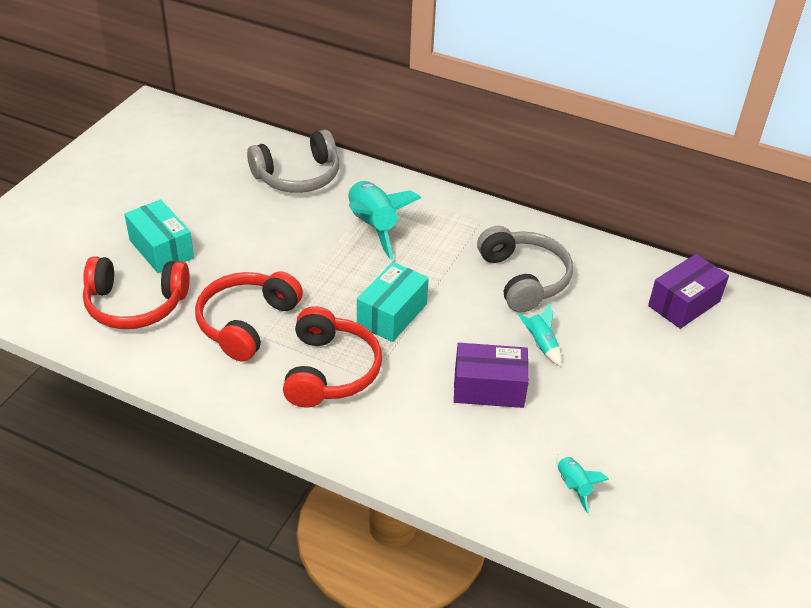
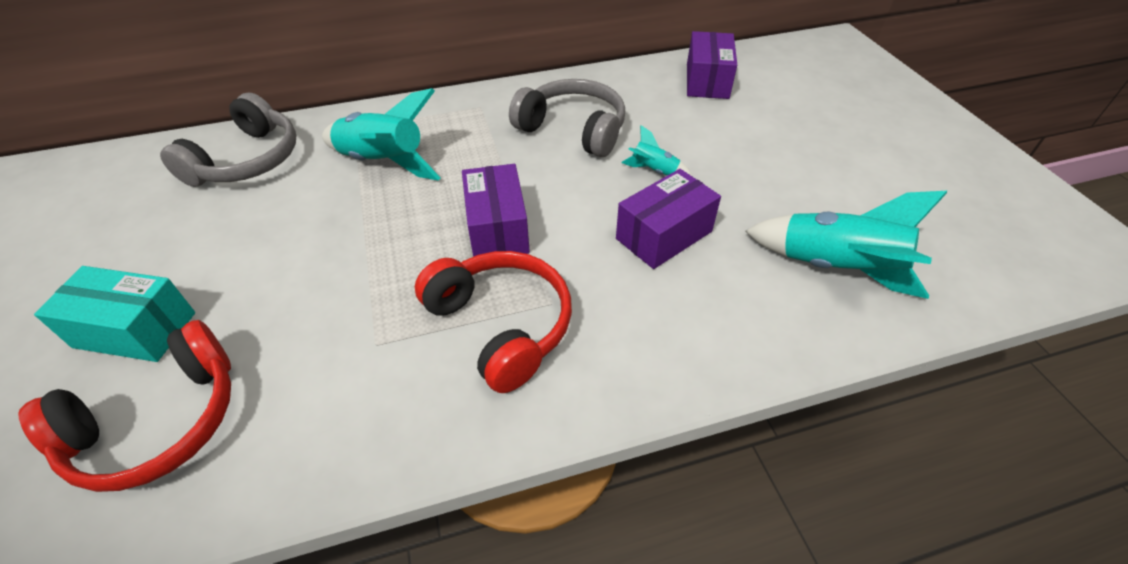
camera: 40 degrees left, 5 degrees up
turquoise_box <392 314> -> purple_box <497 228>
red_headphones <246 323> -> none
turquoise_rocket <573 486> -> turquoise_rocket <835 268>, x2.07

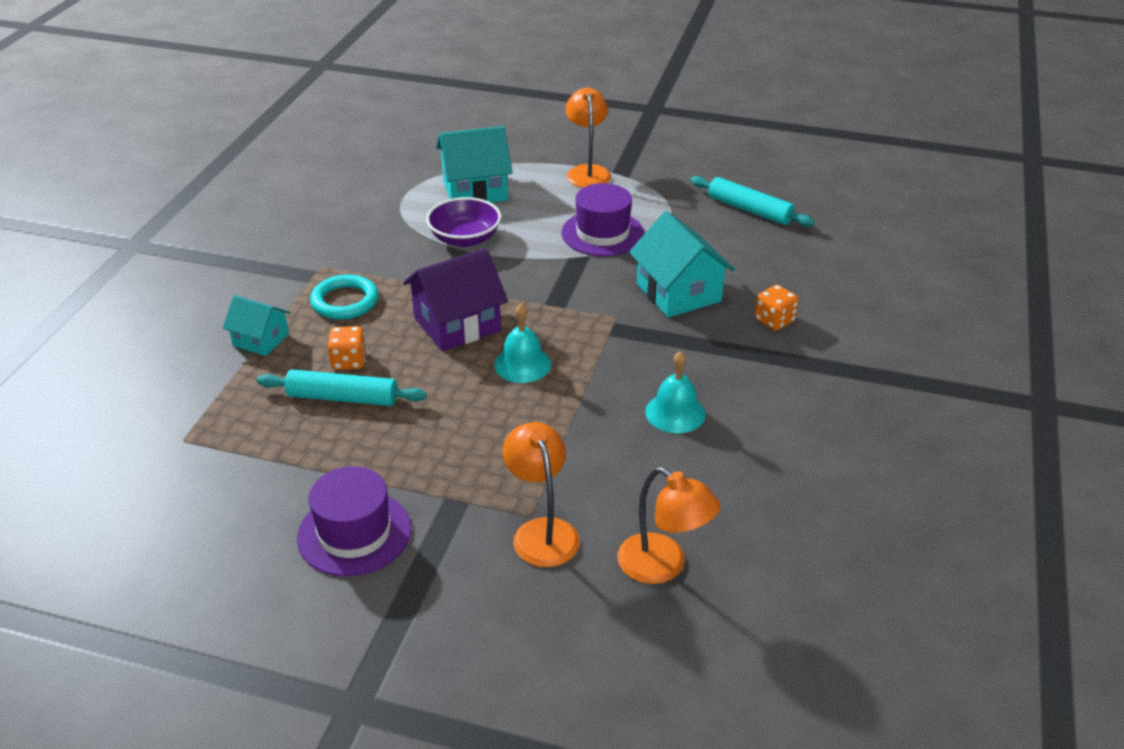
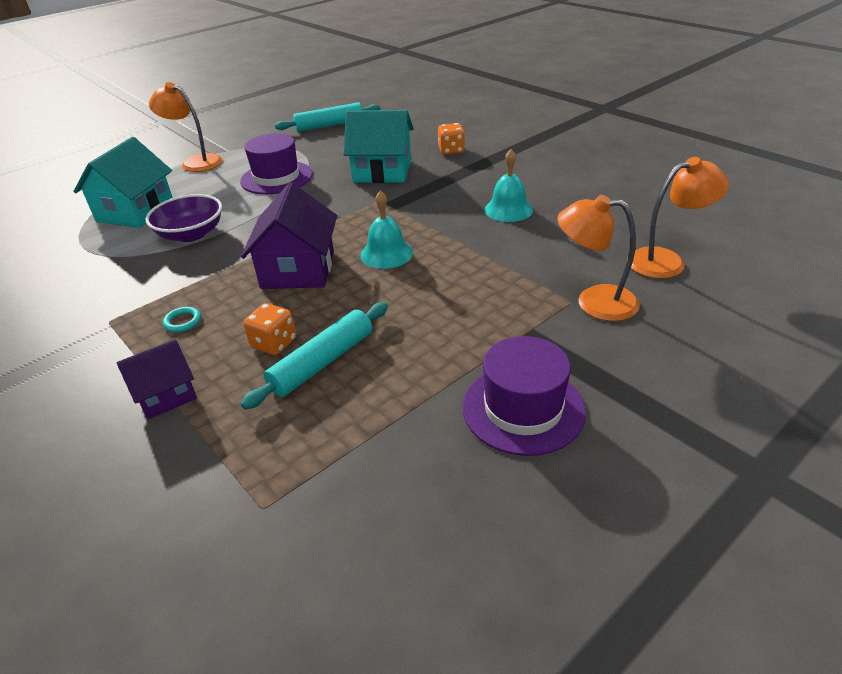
camera: 55 degrees left, 0 degrees up
turquoise_ring <345 301> -> turquoise_ring <182 322>, x0.50
turquoise_house <261 340> -> purple_house <166 395>

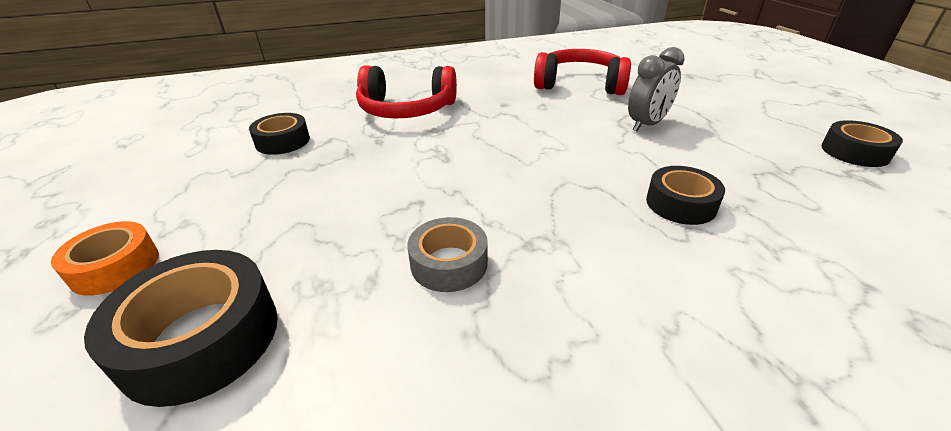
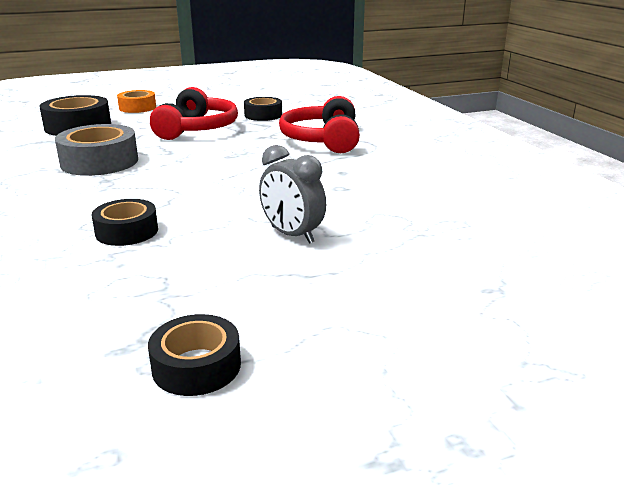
camera: 85 degrees right, 10 degrees down
red_headphones <580 84> -> red_headphones <197 129>, moved
grey_tape <449 263> -> grey_tape <99 162>, x1.59

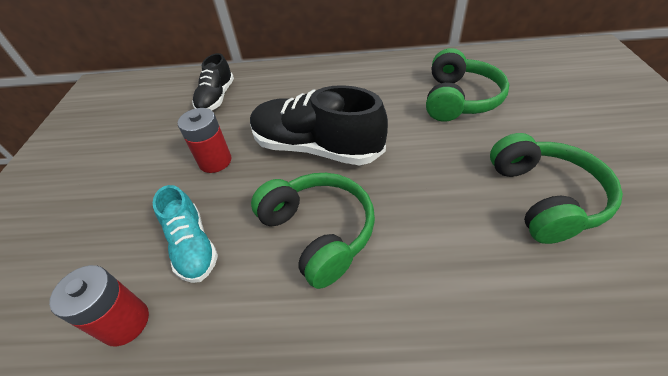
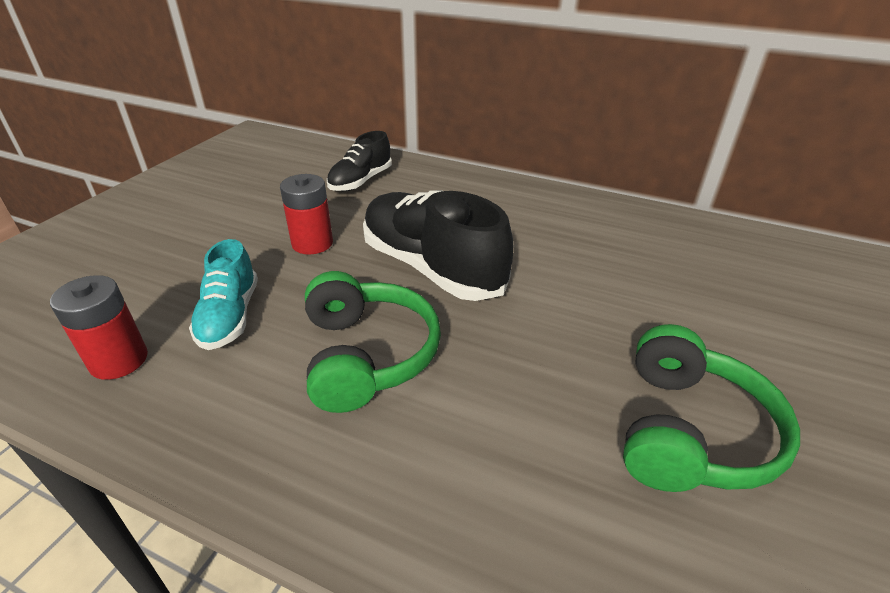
camera: 20 degrees right, 10 degrees down
green_headphones <459 99> -> none

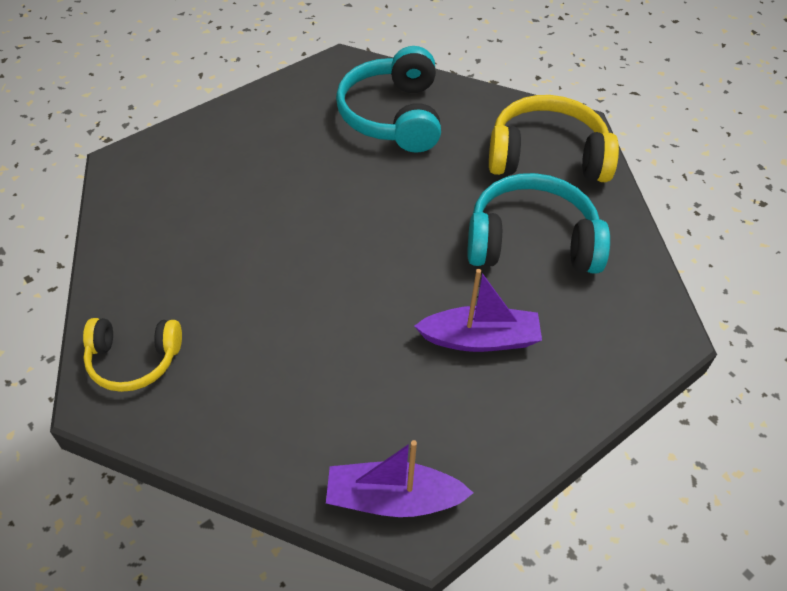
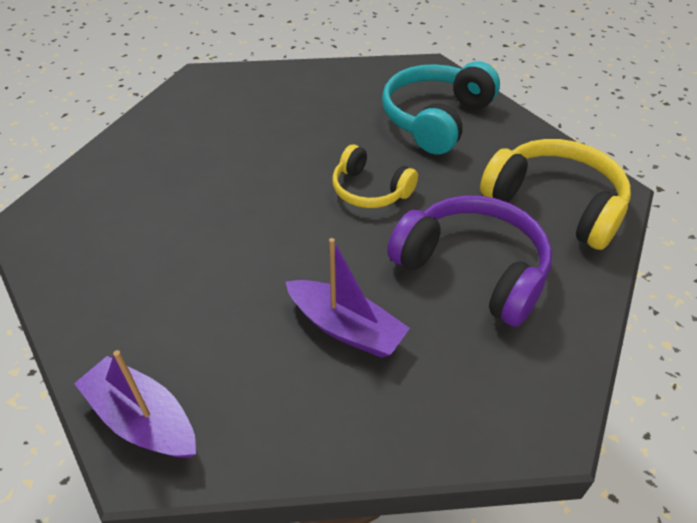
camera: 35 degrees right, 5 degrees down
turquoise_headphones <531 242> -> purple_headphones <472 269>
yellow_headphones <134 360> -> yellow_headphones <370 190>, moved

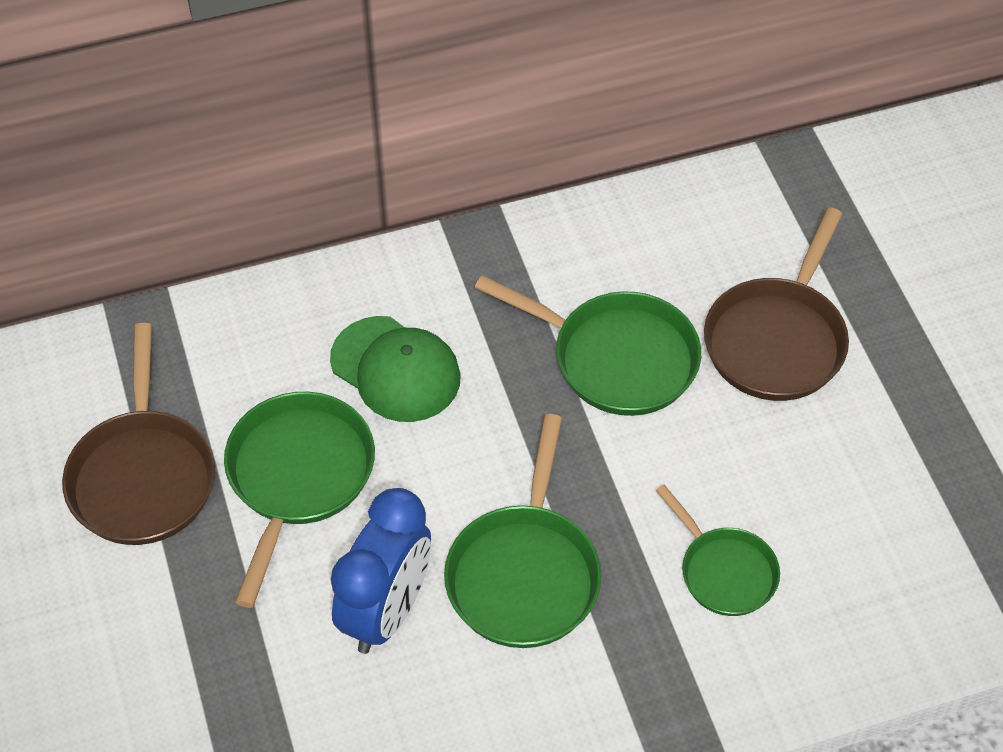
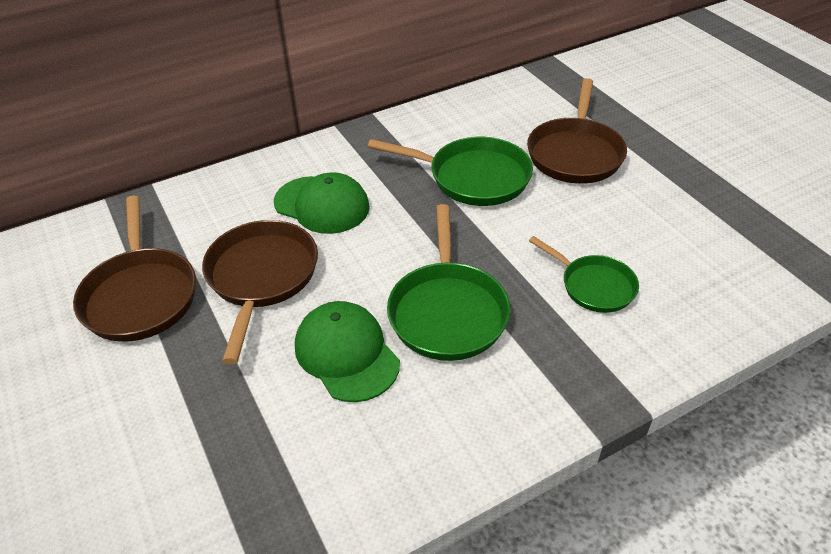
camera: 10 degrees left, 10 degrees down
green_pan <297 477> -> brown_pan <261 278>
blue_clock <386 611> -> green_cap <346 354>

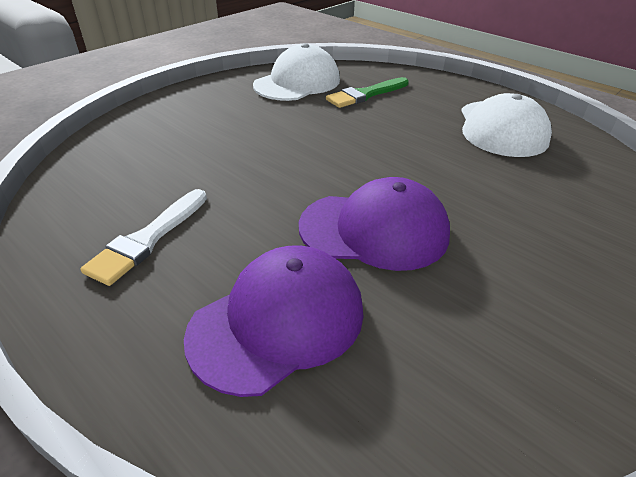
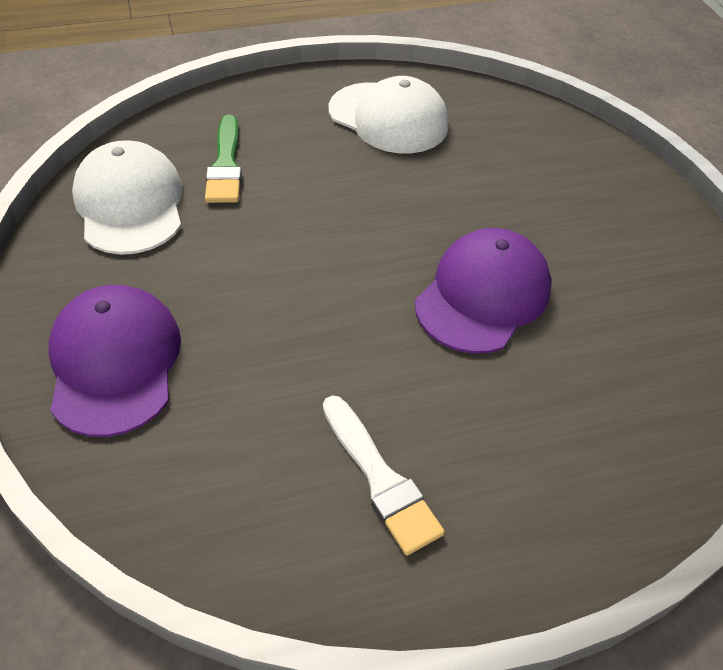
camera: 60 degrees left, 10 degrees up
purple_cap <278 321> -> purple_cap <115 362>, moved

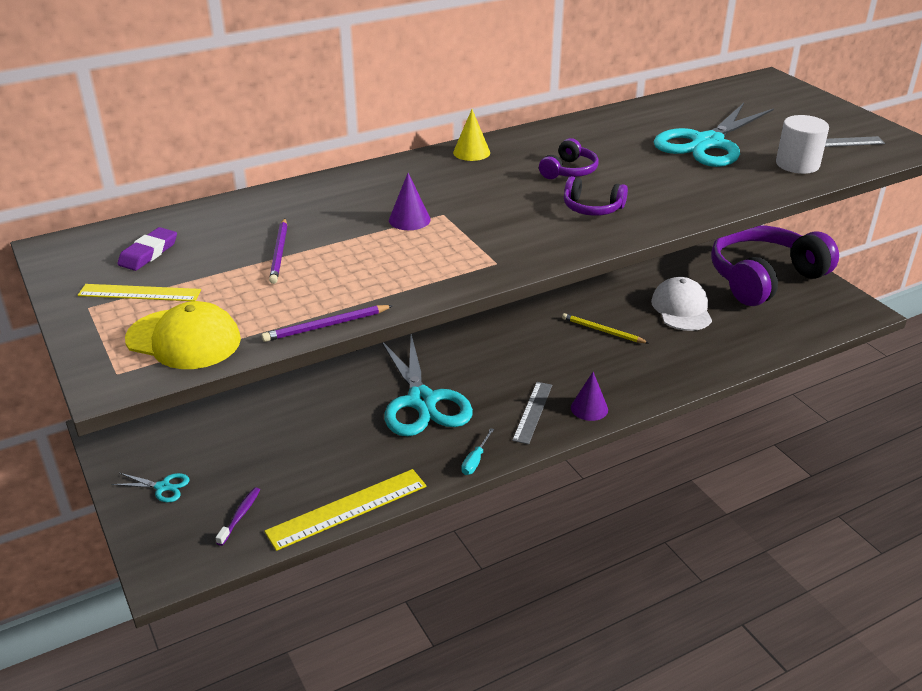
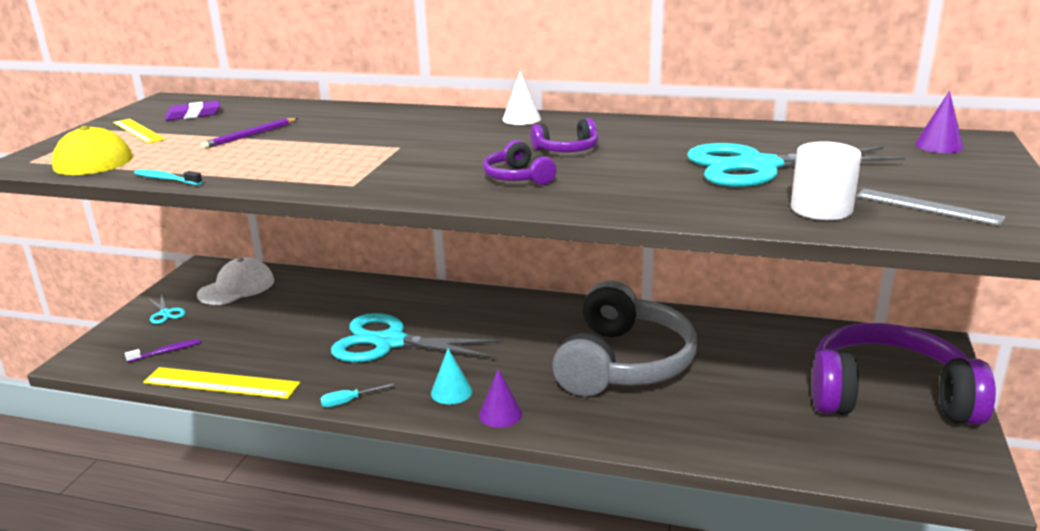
camera: 45 degrees right, 10 degrees down
yellow_cone <471 152> -> white_cone <521 119>
purple_cone <409 220> -> purple_cone <939 145>, moved
white_cap <681 309> -> white_cap <237 287>, moved
purple_pencil <327 326> -> turquoise_toothbrush <166 179>
yellow_pencil <603 331> -> grey_headphones <623 363>
turquoise_scissors <422 401> -> turquoise_scissors <389 342>, 75 degrees clockwise
grey_ruler <532 412> -> turquoise_cone <451 392>

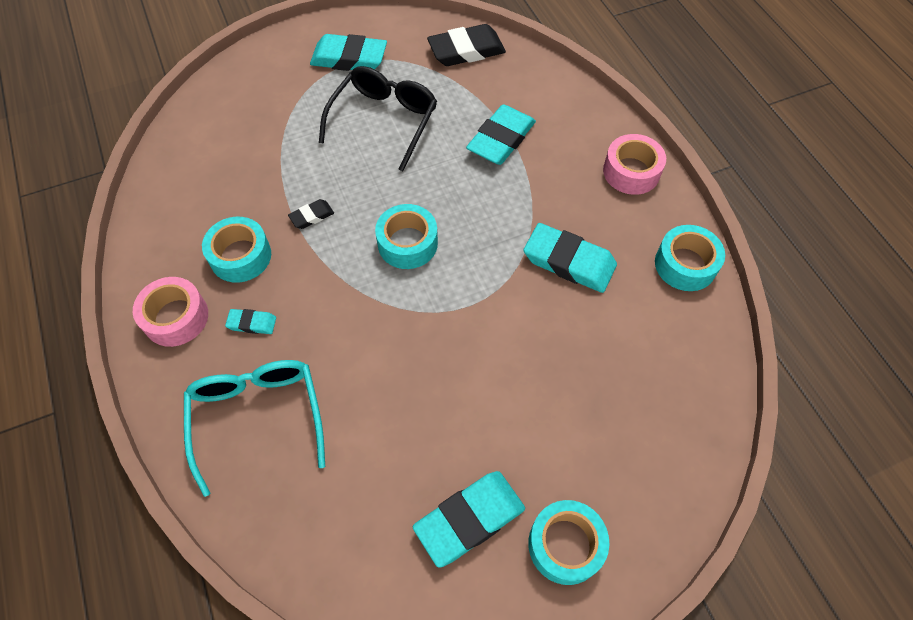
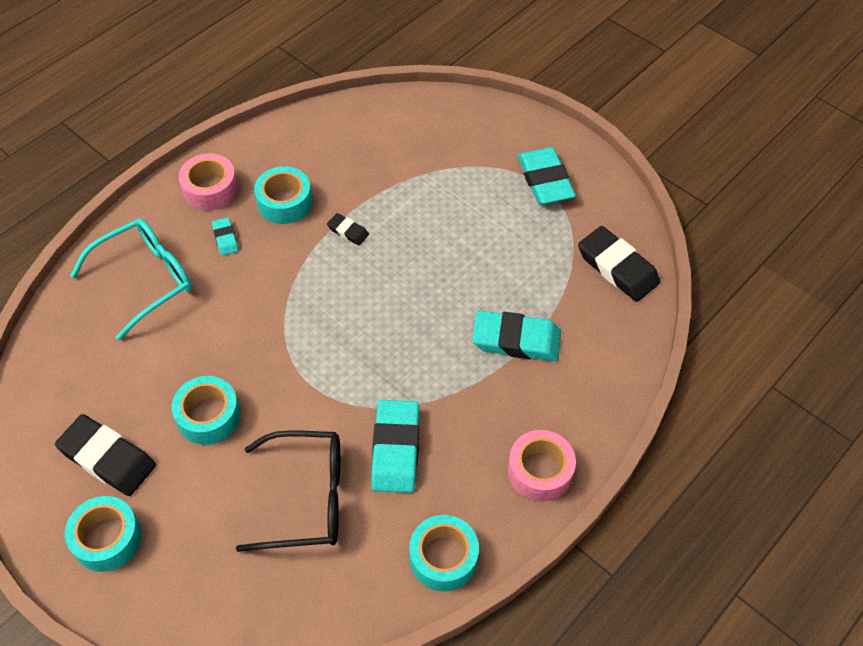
camera: 65 degrees right, 5 degrees down
black_glasses <384 120> -> black_glasses <307 498>, moved
turquoise_tape <407 243> -> turquoise_tape <208 416>, moved
turquoise_eraser <469 519> -> black_eraser <107 458>

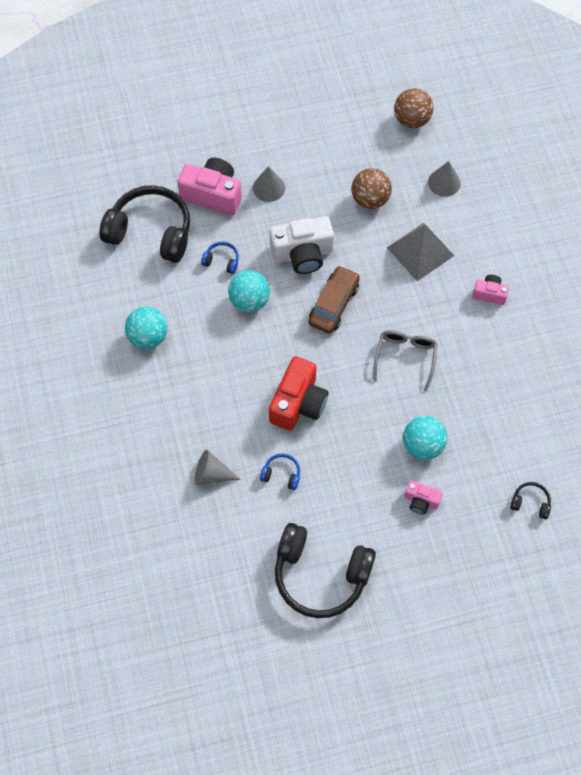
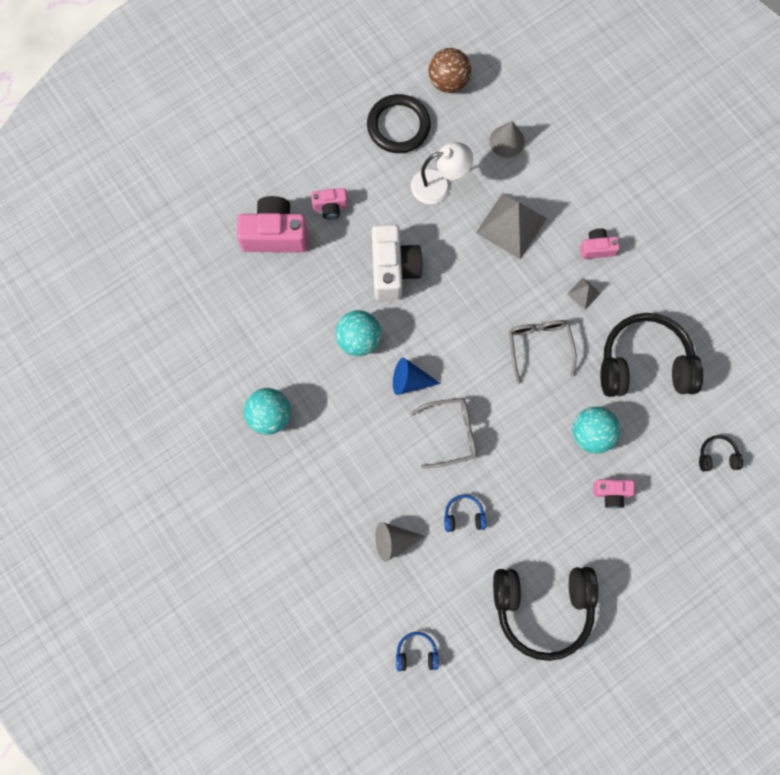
camera: 20 degrees left, 10 degrees up
grey_cone <269 188> -> pink_camera <330 207>
brown_ball <370 199> -> white_lamp <439 185>
black_headphones <151 232> -> black_headphones <644 364>, moved
white_camera <302 254> -> white_camera <393 269>, 60 degrees counterclockwise
blue_headphones <222 261> -> blue_headphones <416 653>, moved
brown_car <334 304> -> none
red_camera <298 403> -> grey_glasses <451 433>
none -> black_ring <398 126>
none -> grey_pyramid <583 293>
none -> blue_cone <410 381>

